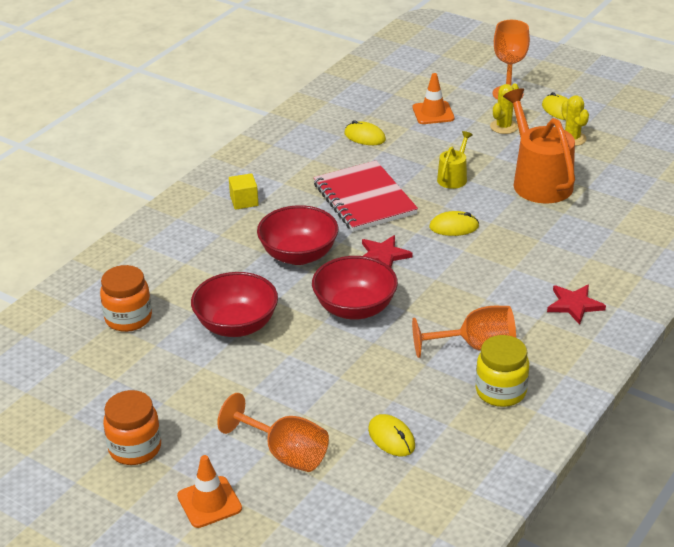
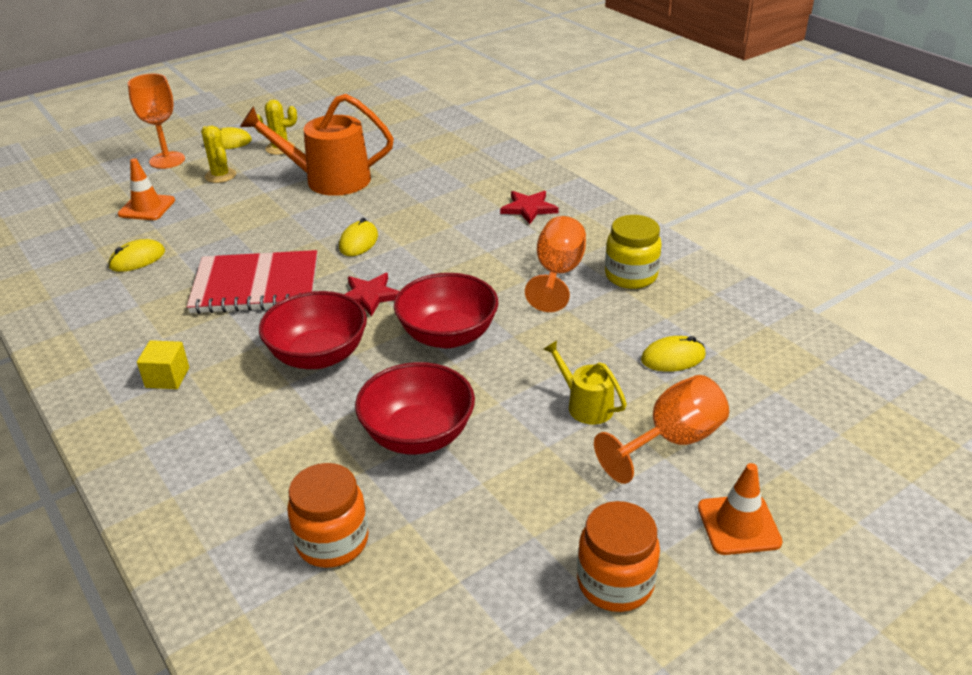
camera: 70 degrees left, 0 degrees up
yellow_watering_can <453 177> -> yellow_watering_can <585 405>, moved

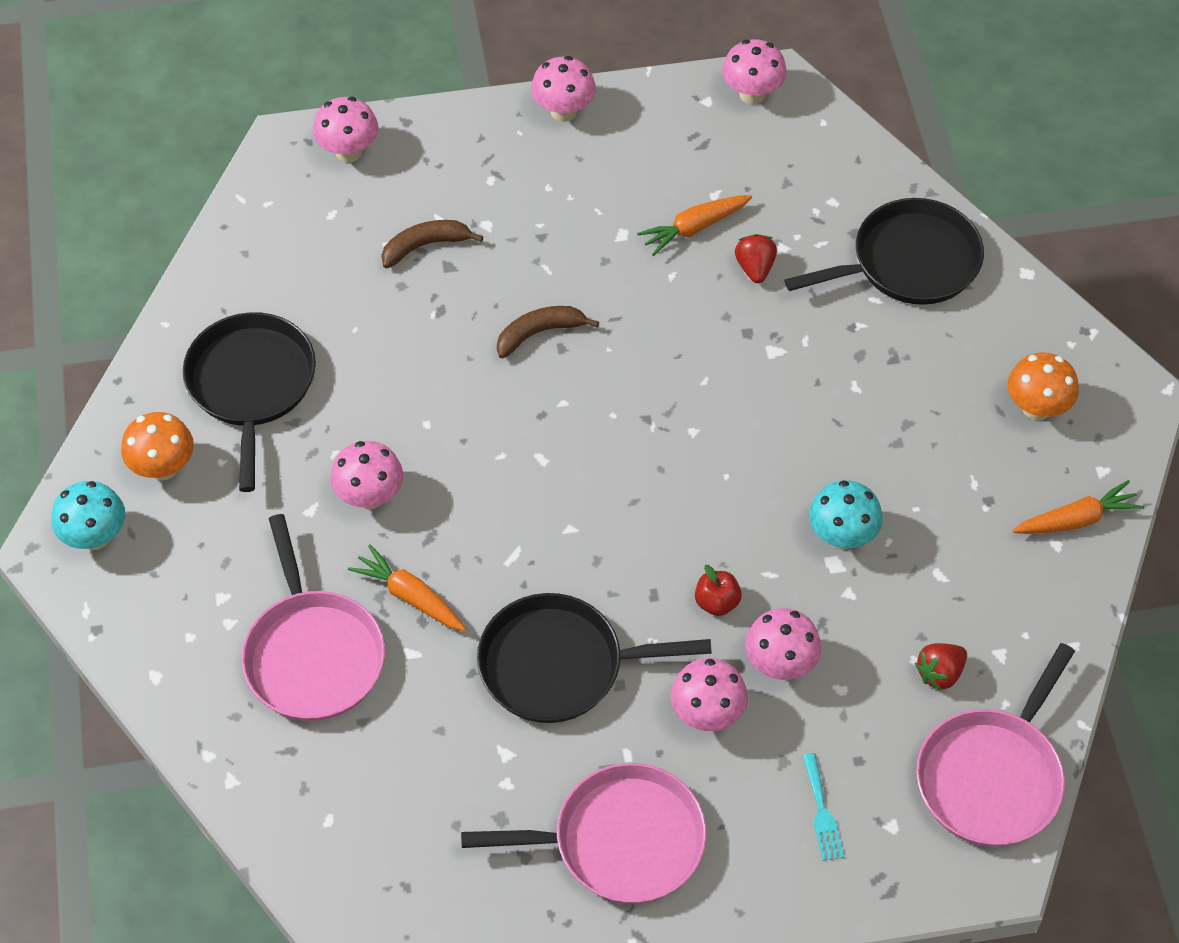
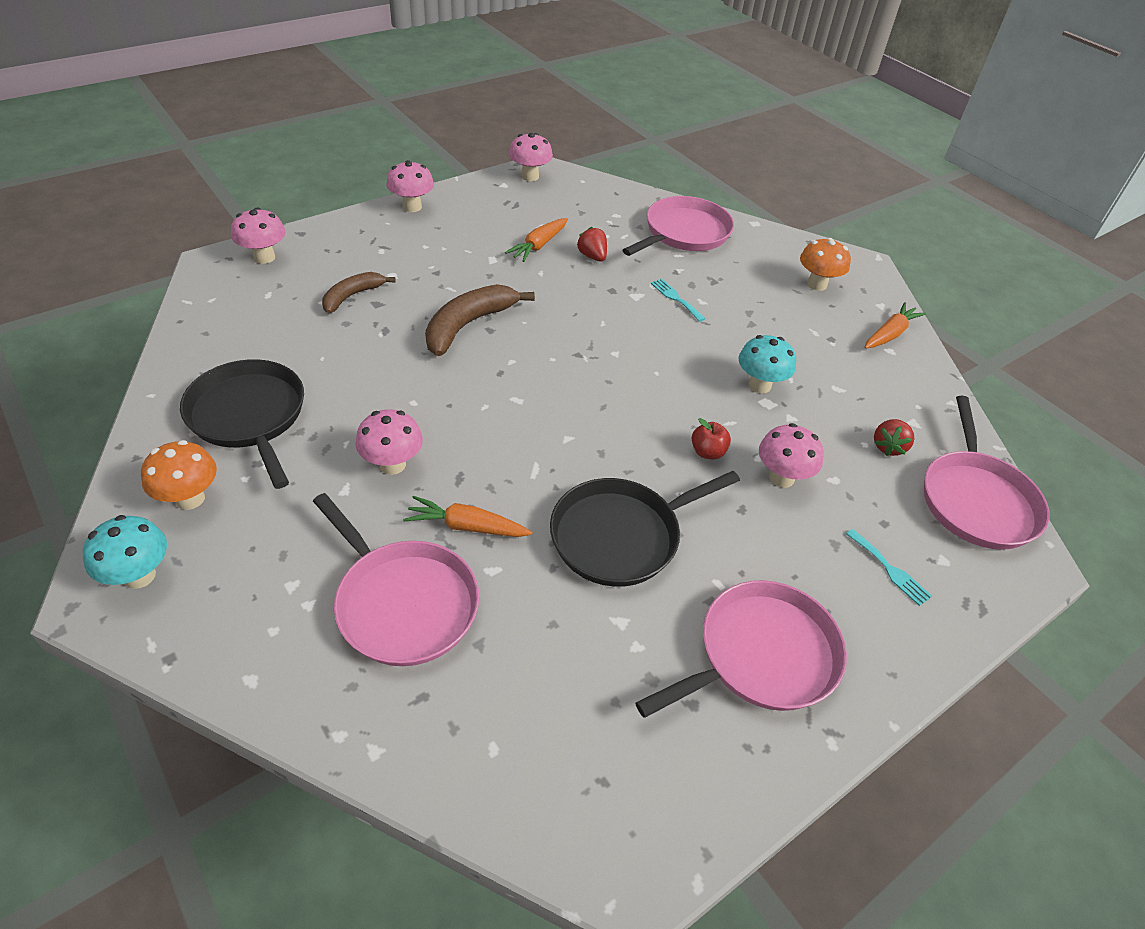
camera: 30 degrees left, 10 degrees down
black_pan <909 262> -> pink_pan <684 233>
brown_banana <539 333> -> brown_banana <468 325>, x1.59
pink_mushroom <707 714> -> none
none -> turquoise_fork <675 298>

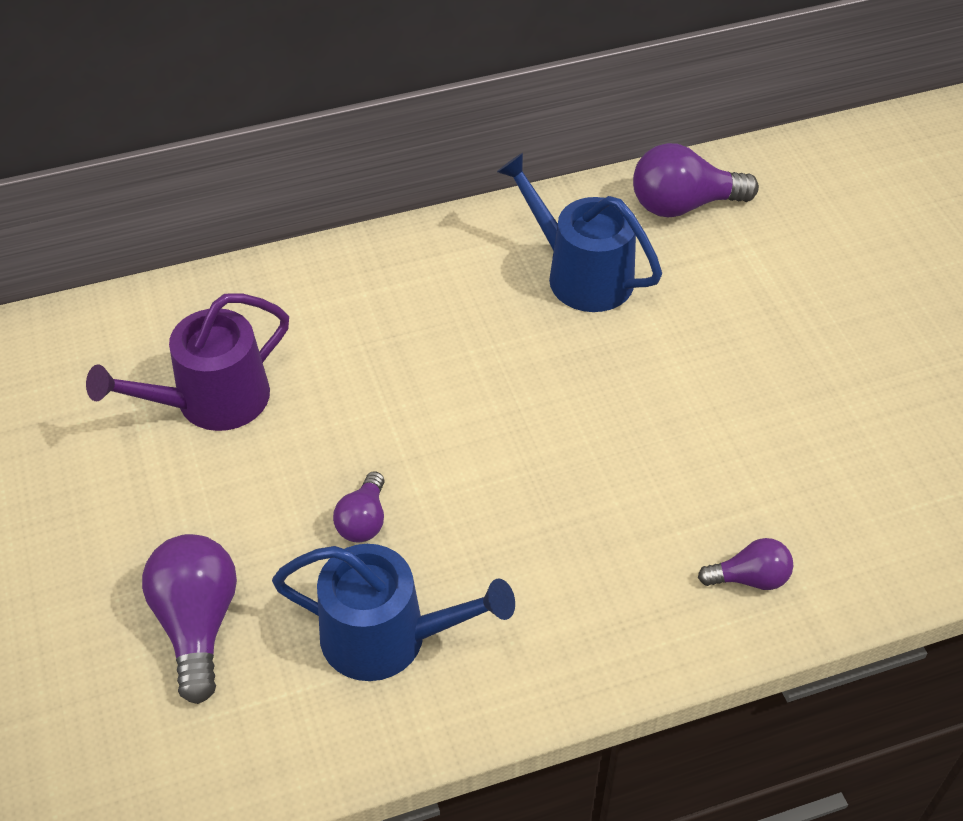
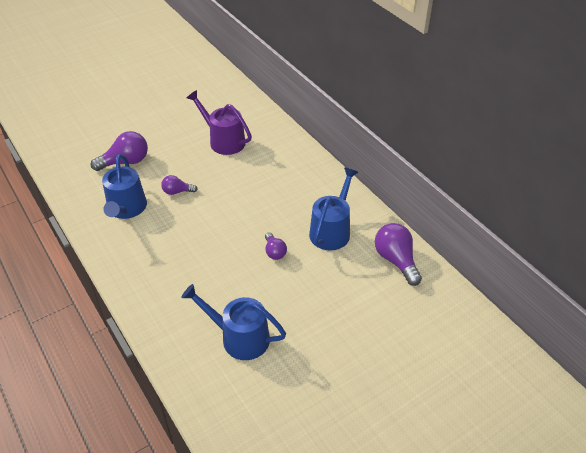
camera: 75 degrees right, 5 degrees down
purple_light_bulb <750 578> -> purple_light_bulb <274 252>, moved
none -> blue_watering_can <239 337>

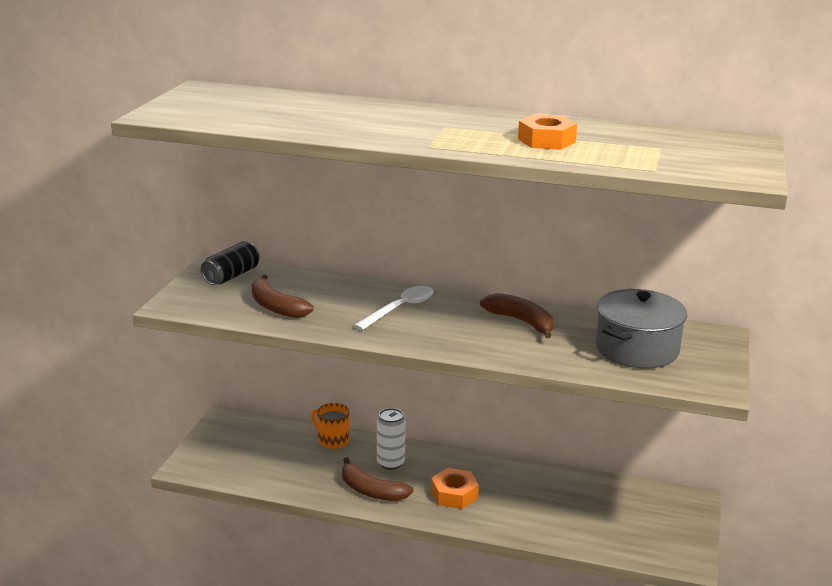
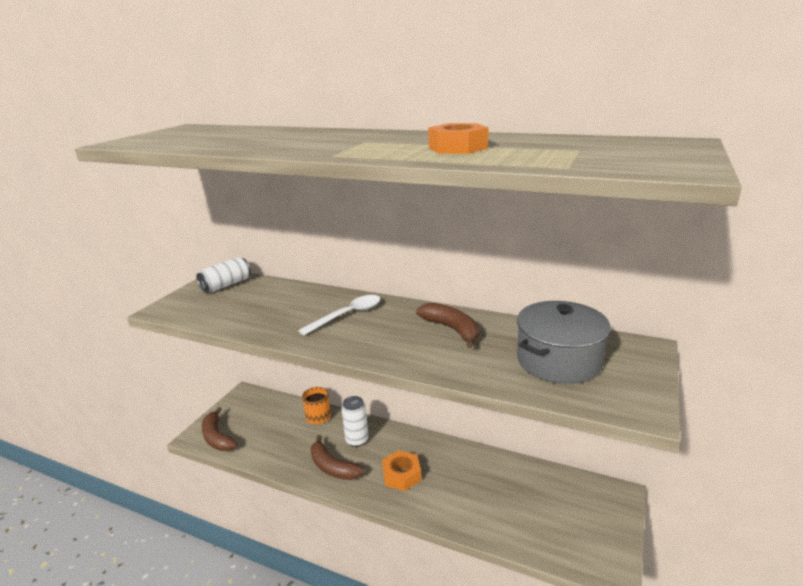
camera: 10 degrees right, 0 degrees up
black_can <231 276> -> white_can <226 285>
brown_banana <276 307> -> brown_banana <217 437>, moved

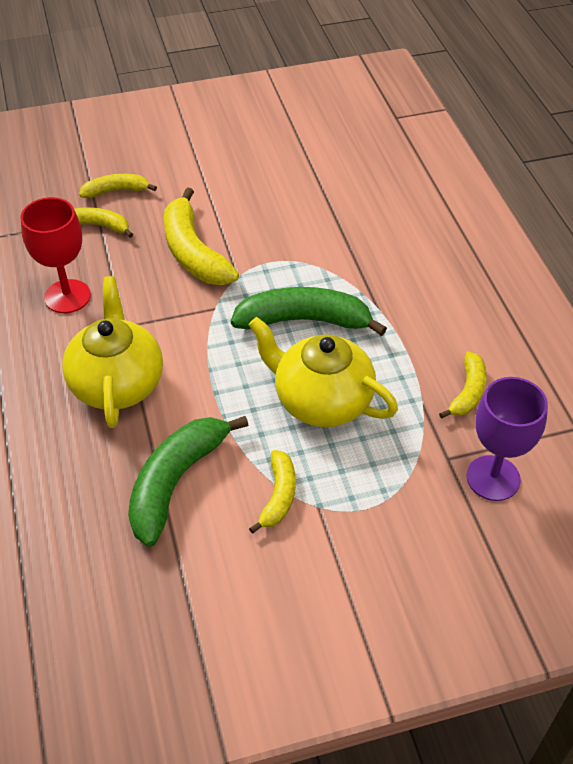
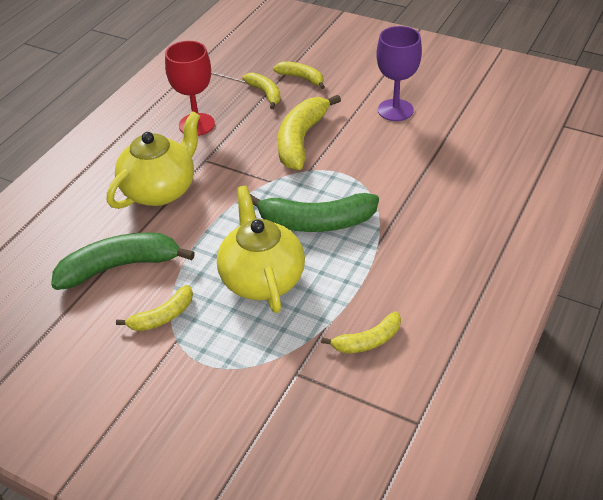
camera: 45 degrees right, 5 degrees down
green_banana <304 320> -> green_banana <316 222>, 135 degrees clockwise
purple_goblet <493 478> -> purple_goblet <395 110>, moved

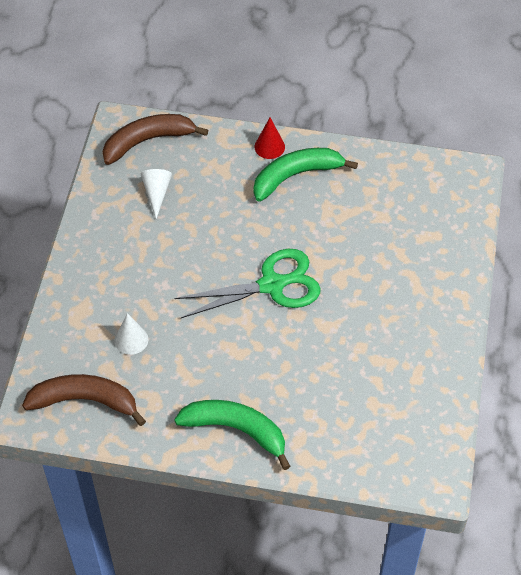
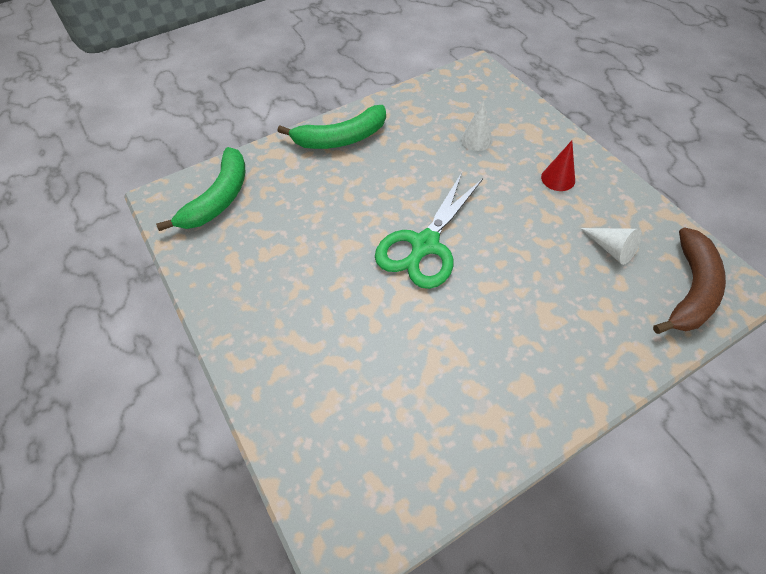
camera: 140 degrees right, 0 degrees up
red_cone <269 147> -> red_cone <558 178>, moved
green_banana <296 176> -> green_banana <218 198>, moved
brown_banana <85 401> -> none

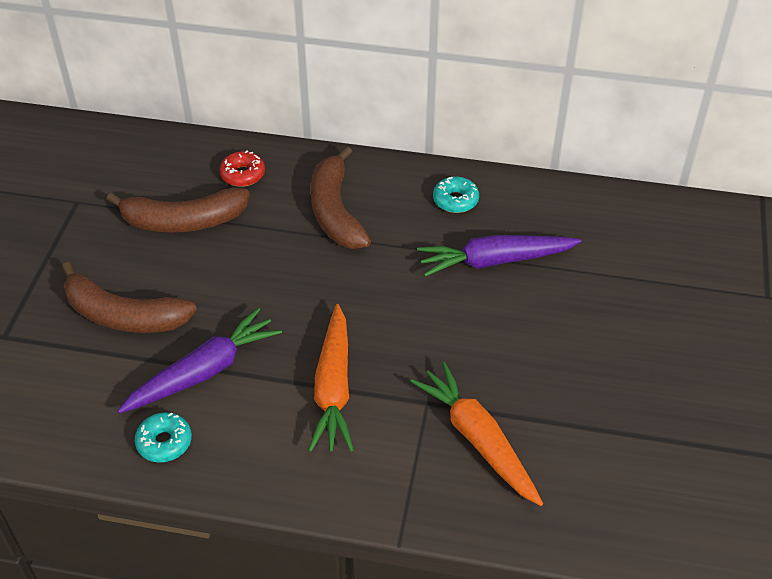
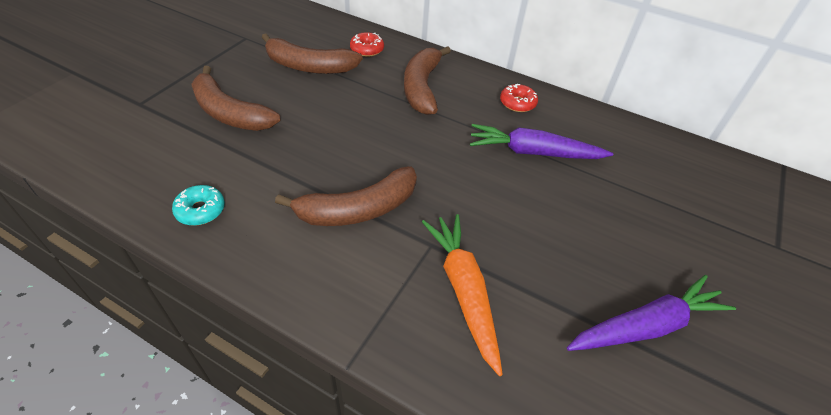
camera: 15 degrees right, 0 degrees up
turquoise_donut <455 200> -> red_donut <517 103>
orange_carrot <333 388> -> brown_banana <358 209>
purple_carrot <204 371> -> purple_carrot <646 326>, moved

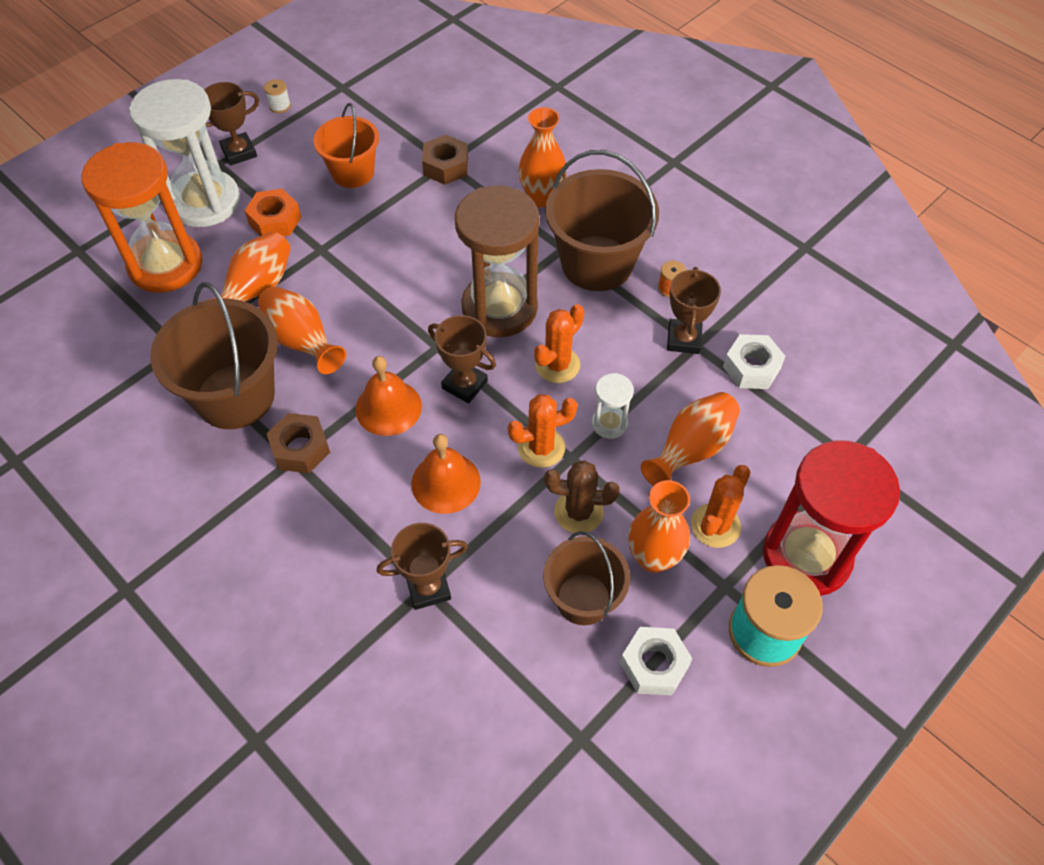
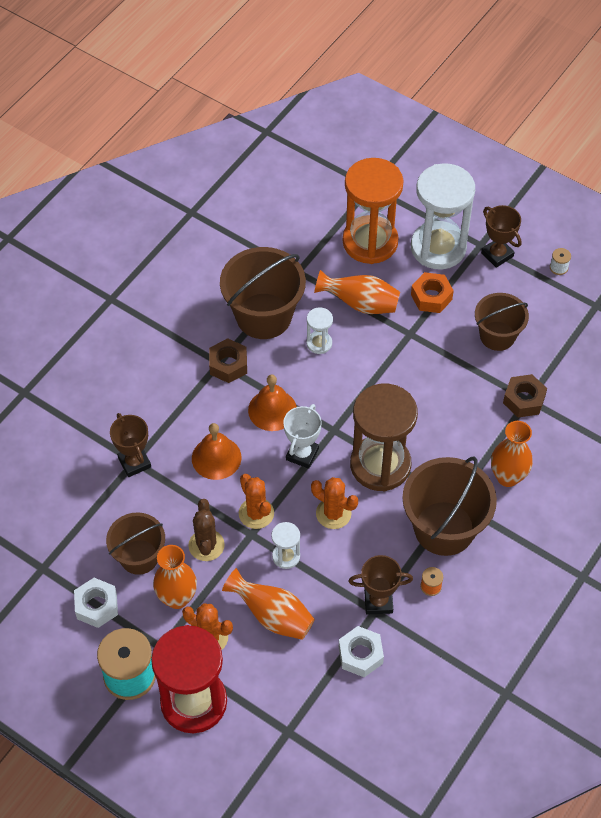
camera: 80 degrees right, 0 degrees up
orange_bucket <352 172> -> brown_bucket <497 336>
orange_vase <302 342> -> white_hourglass <319 343>
brown_trophy <464 384> -> white_trophy <302 454>

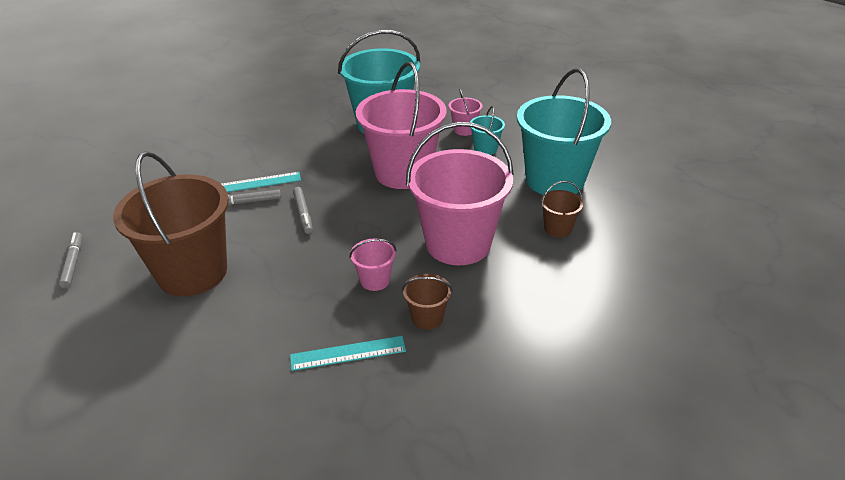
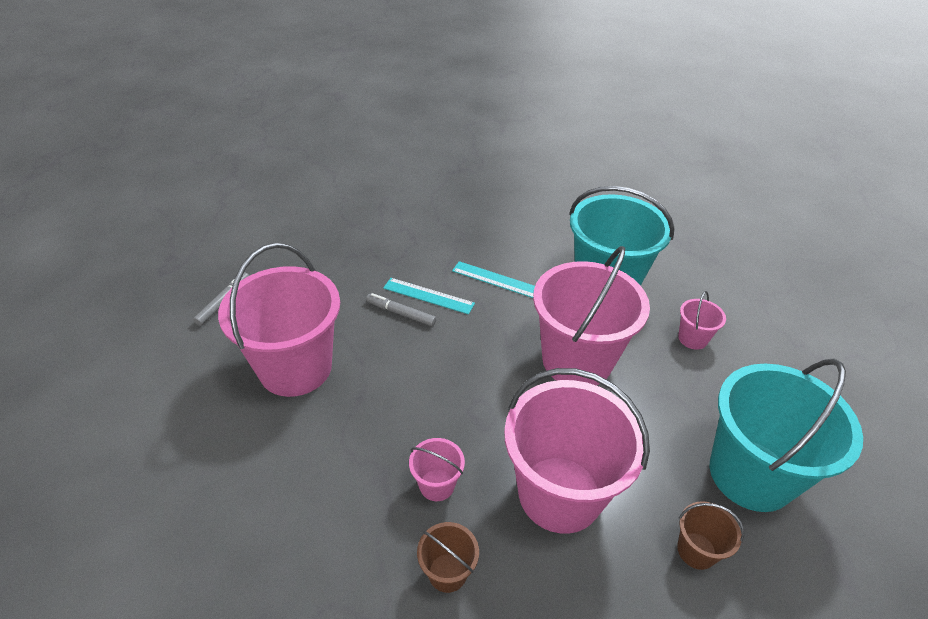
camera: 35 degrees right, 5 degrees up
turquoise_bucket <485 149> -> none
brown_bucket <192 272> -> pink_bucket <295 368>
grey_marker <303 214> -> none
turquoise_ruler <348 353> -> turquoise_ruler <496 279>, moved

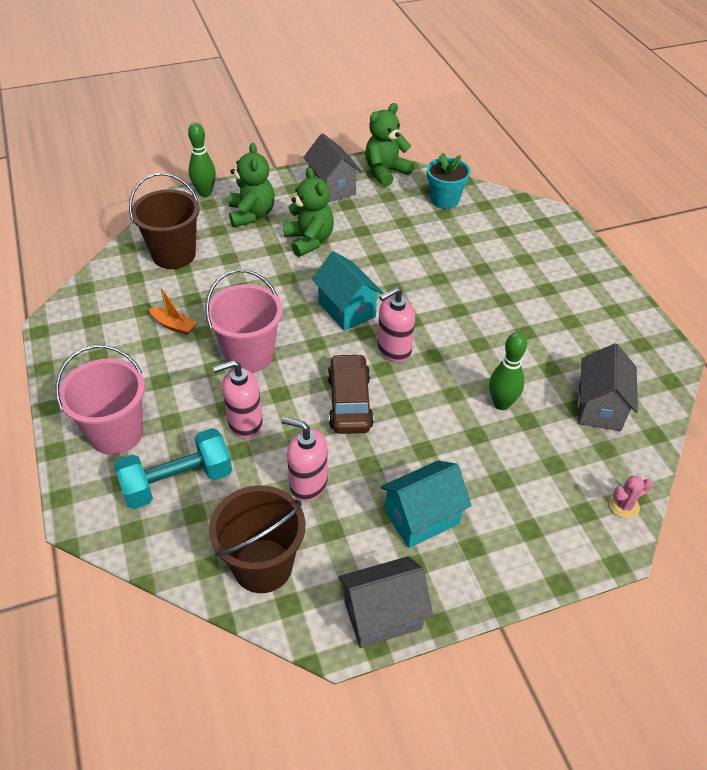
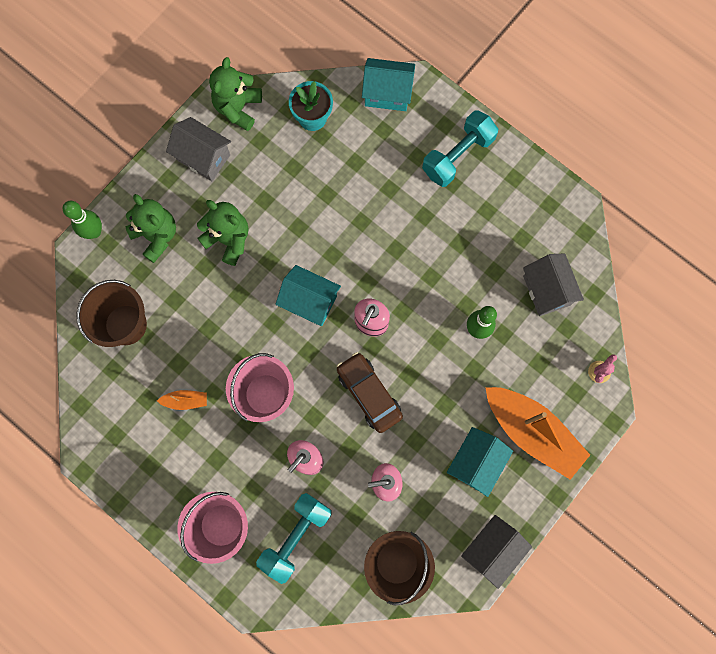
camera: 30 degrees left, 30 degrees up
none -> turquoise_house <387 93>
none -> turquoise_dumbbell <458 156>
none -> orange_boat <532 432>

